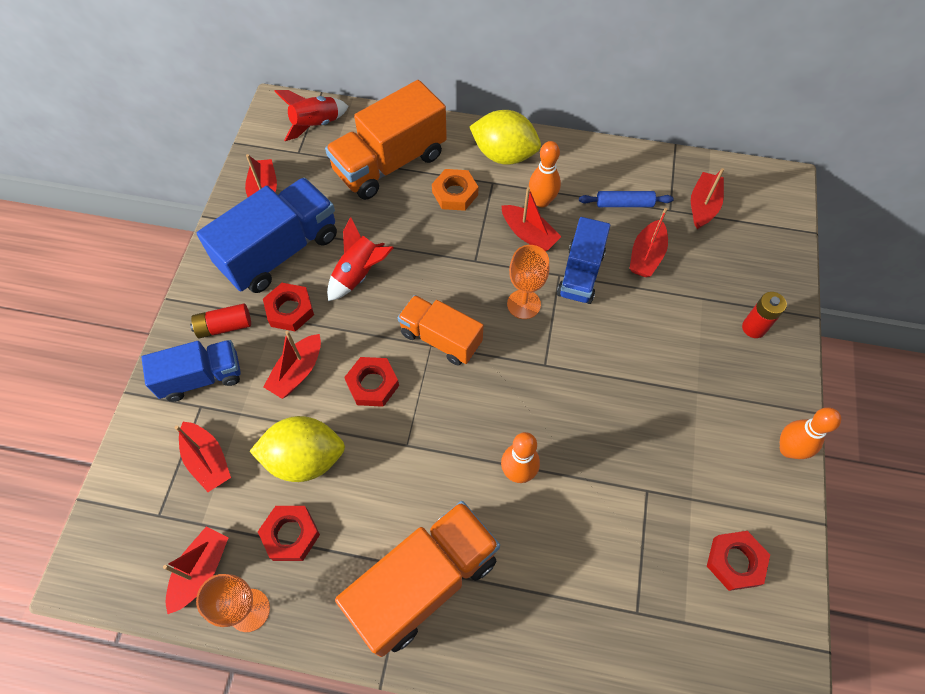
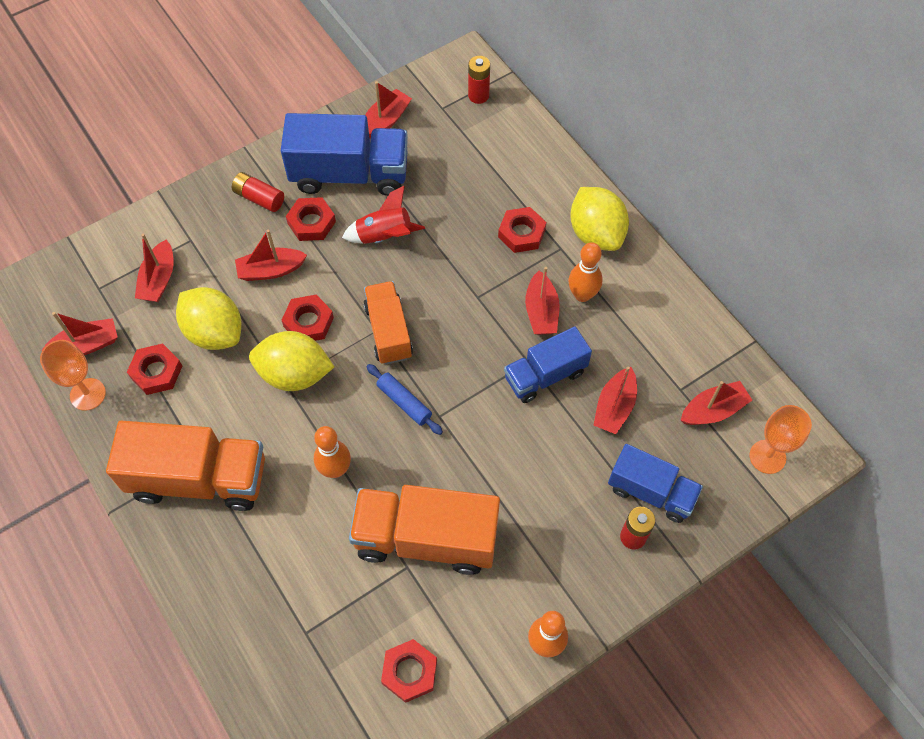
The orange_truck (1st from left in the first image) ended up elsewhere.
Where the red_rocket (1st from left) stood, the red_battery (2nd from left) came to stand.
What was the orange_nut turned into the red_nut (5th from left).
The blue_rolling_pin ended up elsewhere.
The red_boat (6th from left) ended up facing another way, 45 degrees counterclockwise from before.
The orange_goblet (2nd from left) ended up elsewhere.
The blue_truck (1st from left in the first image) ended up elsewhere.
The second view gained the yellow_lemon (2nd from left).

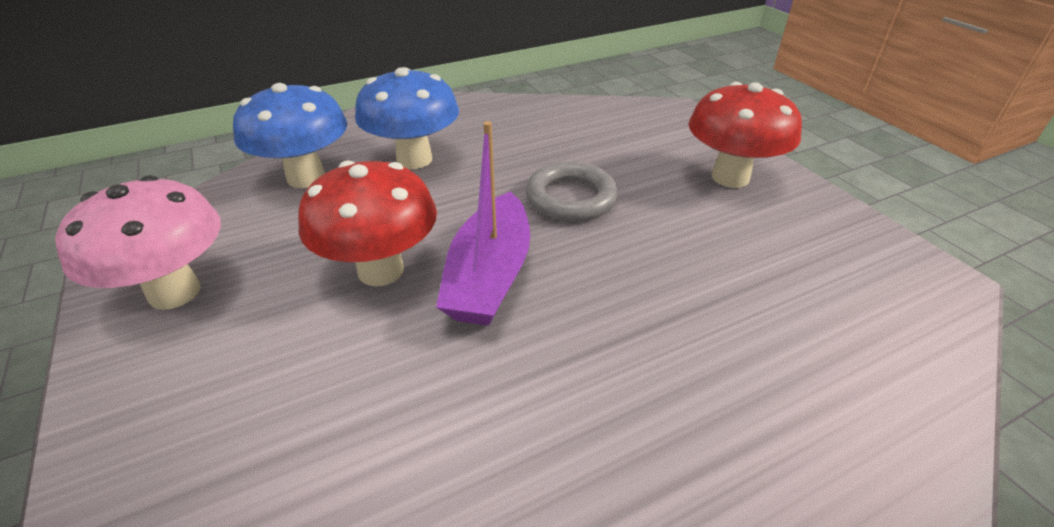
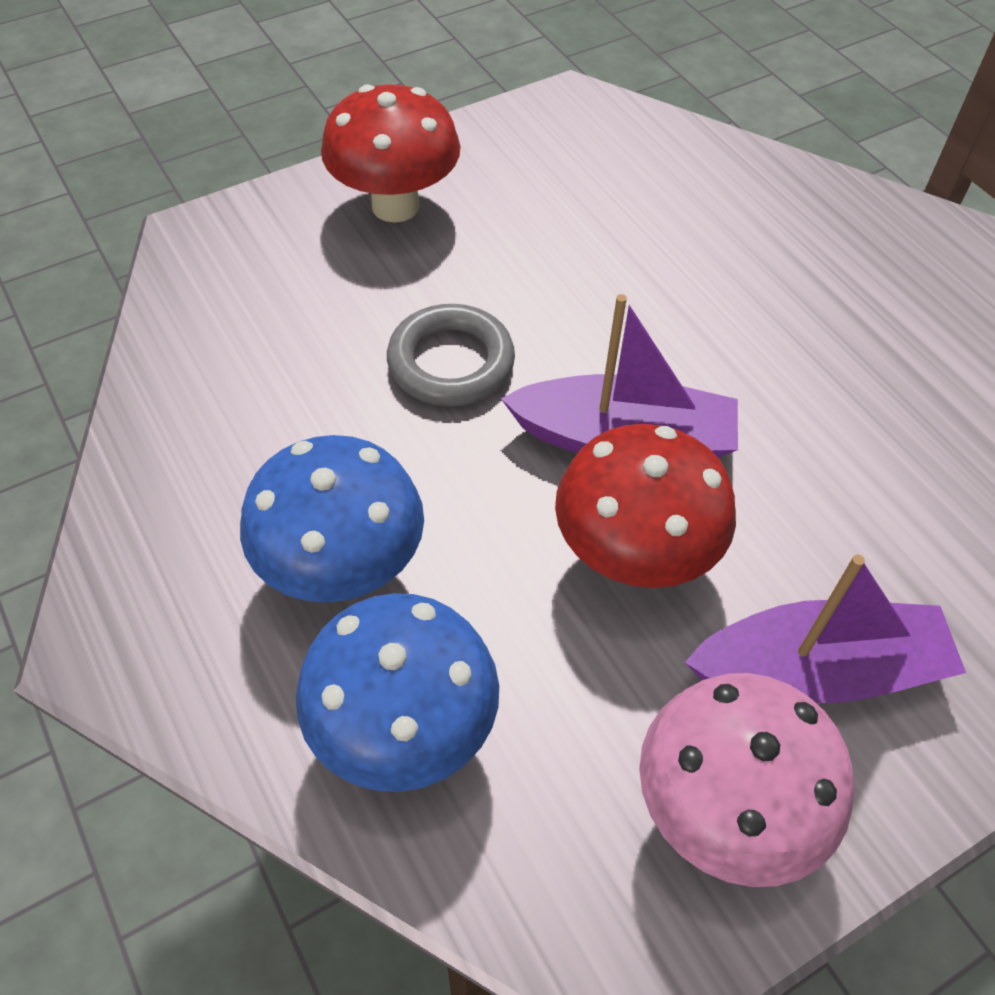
The second view gained the purple_boat (2nd from left).

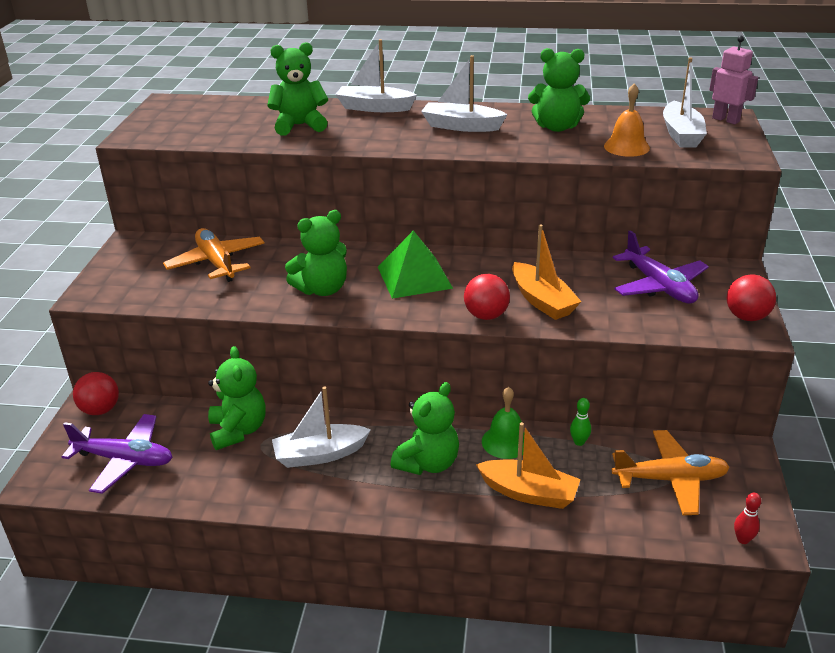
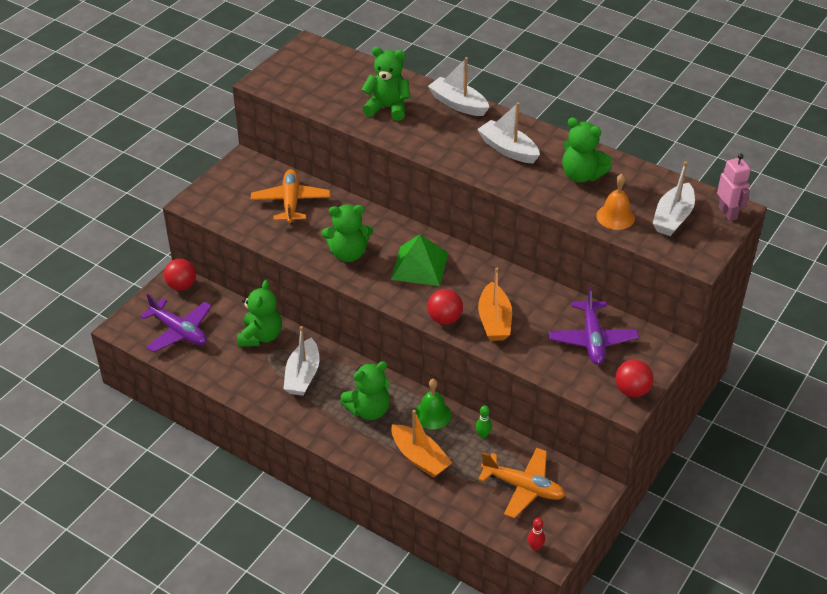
The white_boat (1st from left) ended up facing another way, 90 degrees counterclockwise from before.

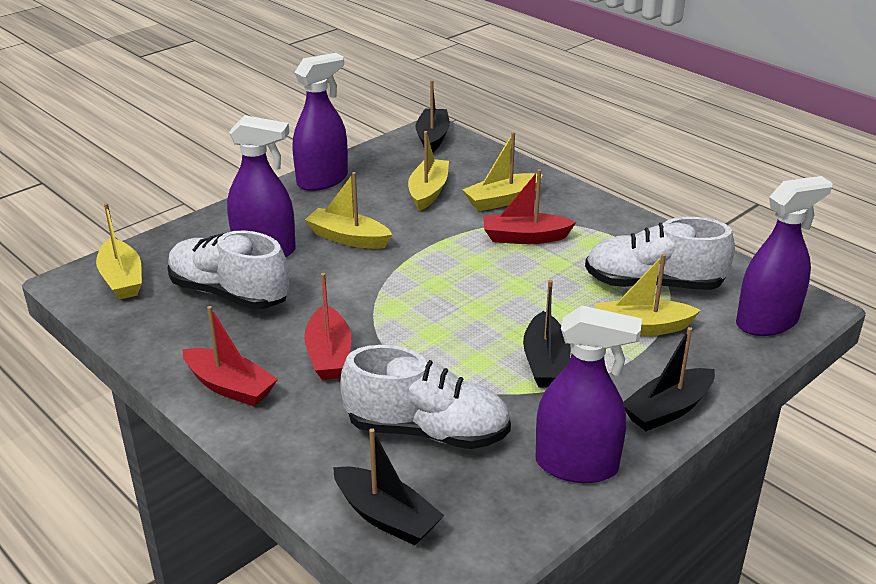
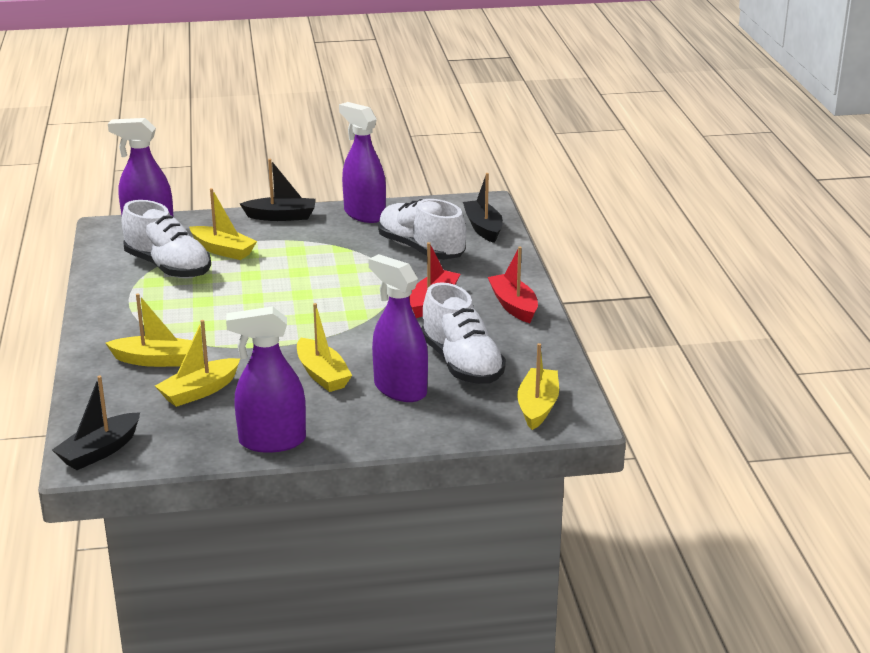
The second view lost the red_boat (3rd from left).
The second view lost the black_boat (3rd from left).

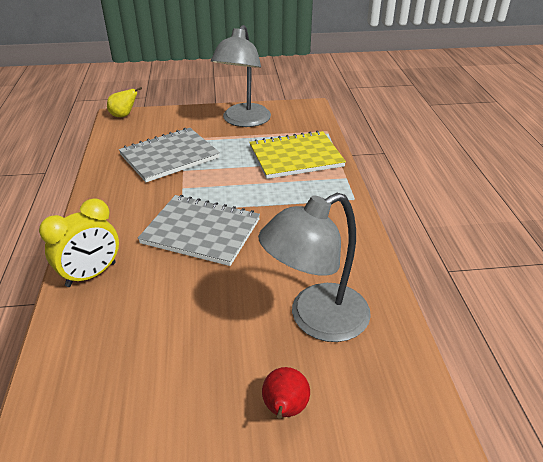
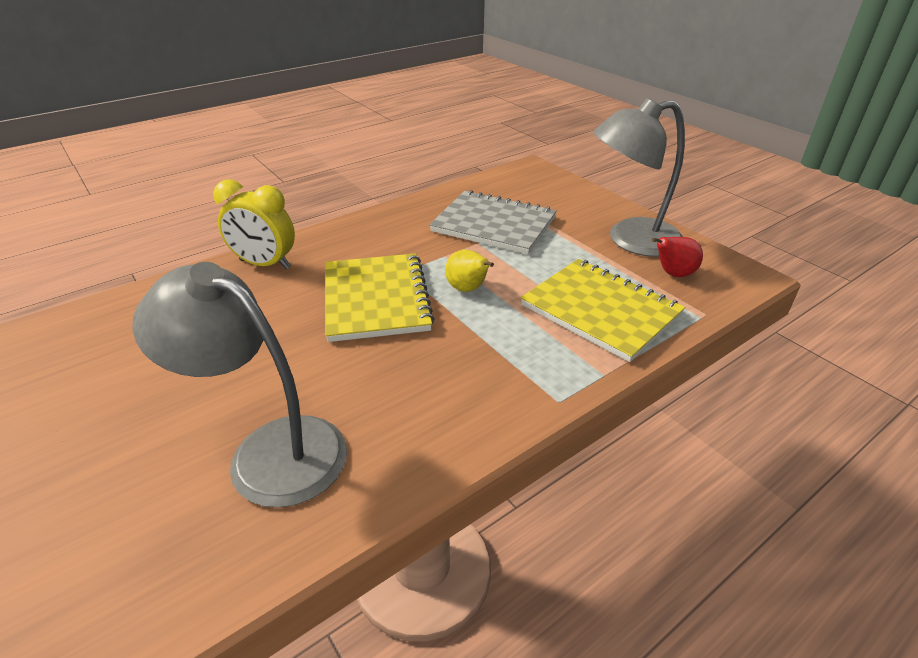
The yellow_pear ended up elsewhere.
What was the grey_notebook (2nd from left) turned into the yellow_notebook (1st from left).
The red_pear ended up elsewhere.

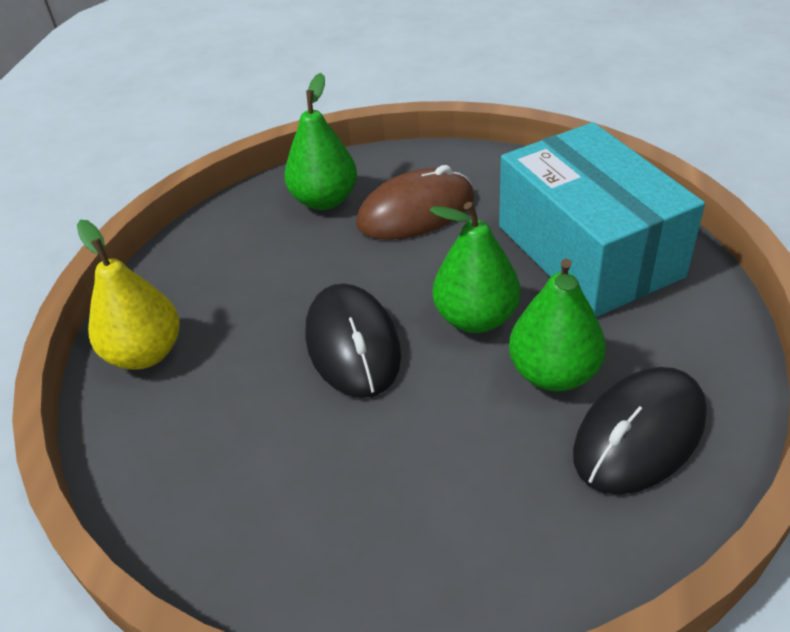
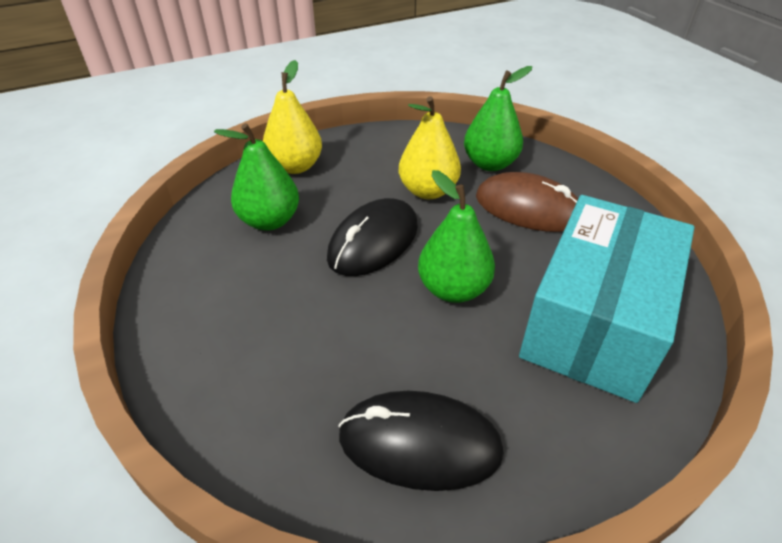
The green_pear (3rd from left in the first image) ended up elsewhere.
The second view gained the yellow_pear (2nd from left).

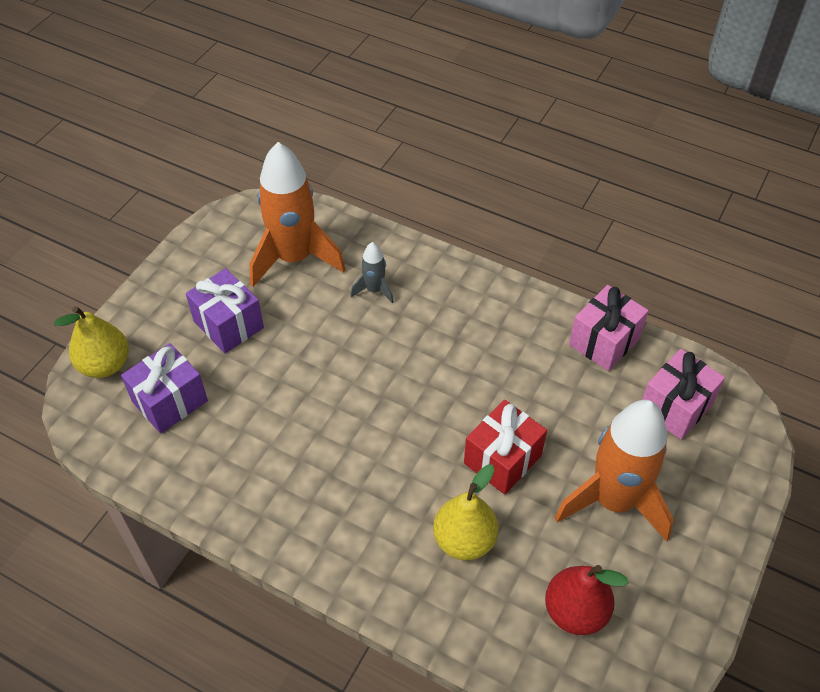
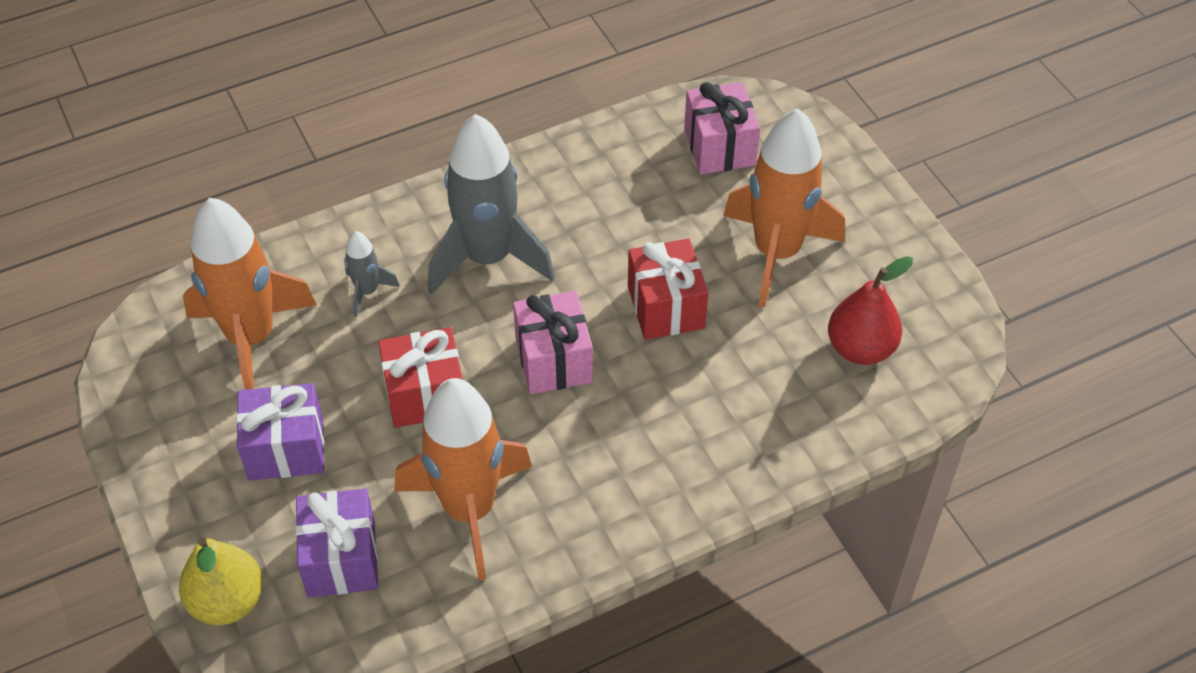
The pink_gift (1st from left) ended up elsewhere.
The second view lost the yellow_pear (2nd from left).
The second view gained the grey_rocket (2nd from left).
The second view gained the red_gift (1st from left).
The second view gained the orange_rocket (2nd from left).

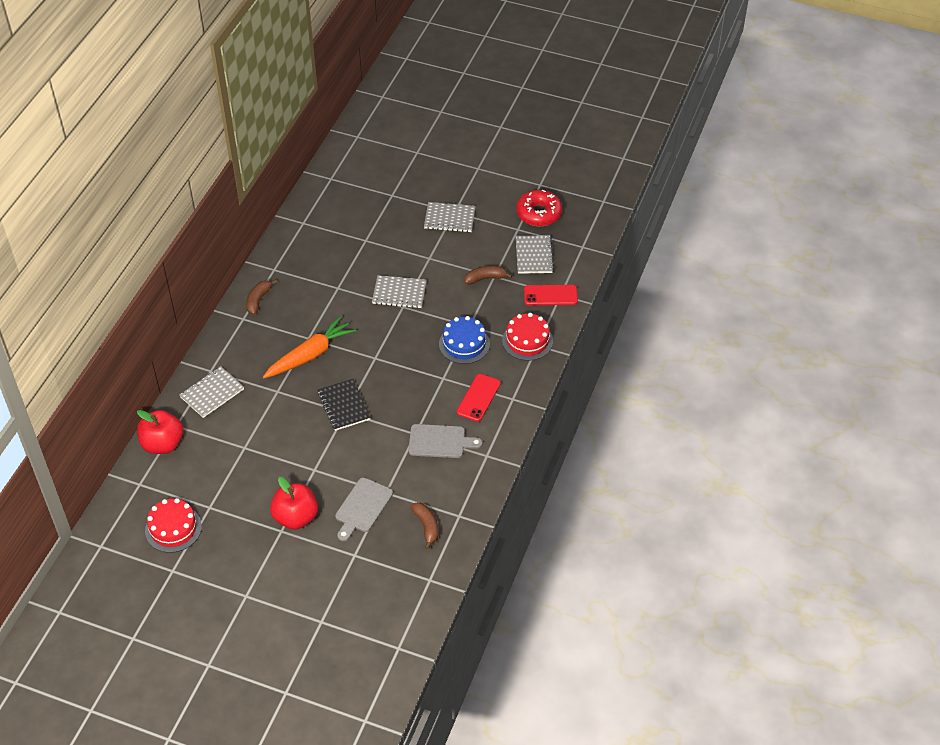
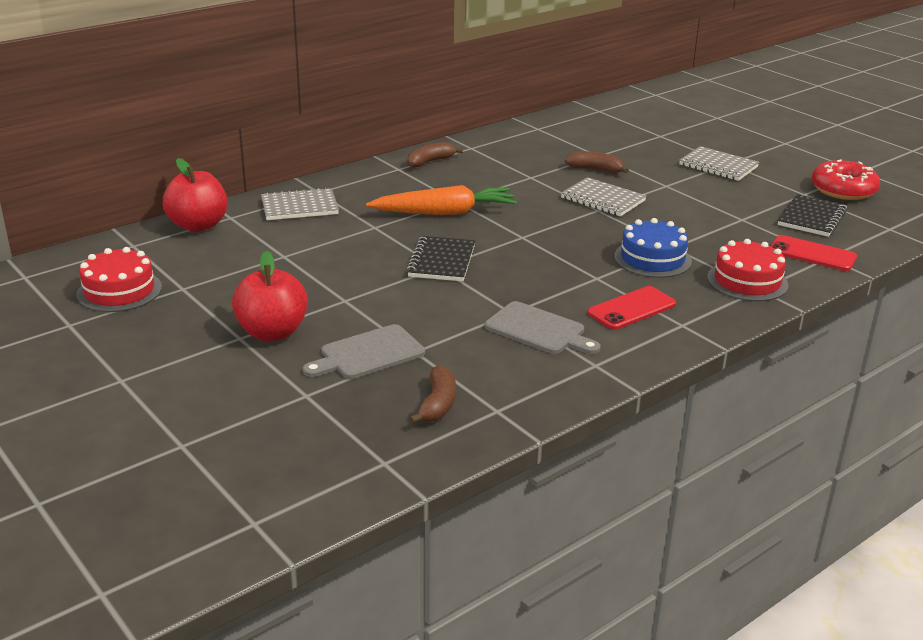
What was the grey_notebook (4th from left) turned into the black_notebook (2nd from left).
The brown_banana (3rd from left) ended up elsewhere.

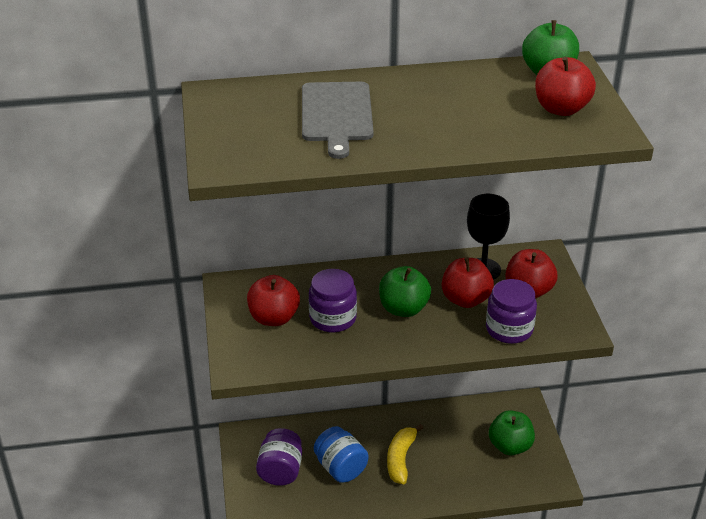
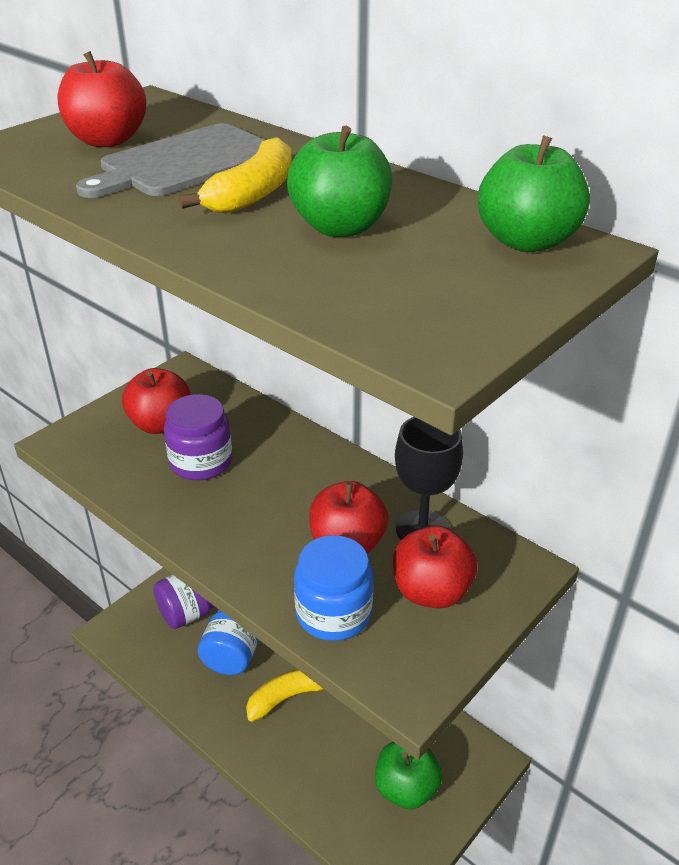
The red_apple (4th from left in the first image) ended up elsewhere.
The green_apple (1st from left) ended up elsewhere.
What was the purple_jar (3rd from left) turned into the blue_jar (2nd from left).
The second view gained the yellow_banana (1st from left).

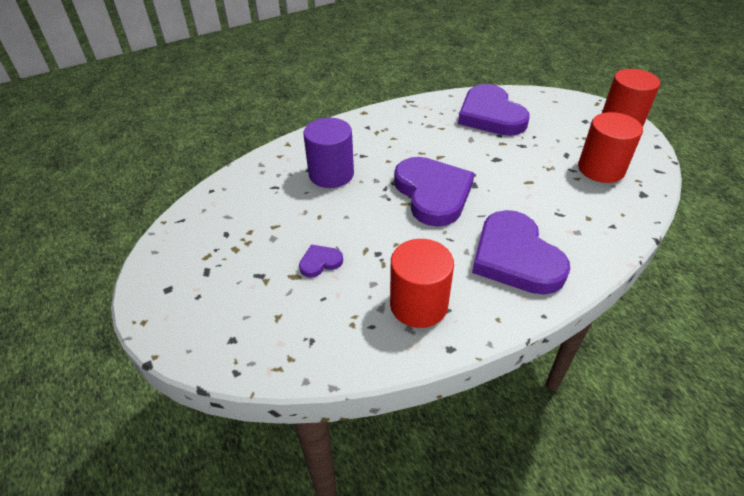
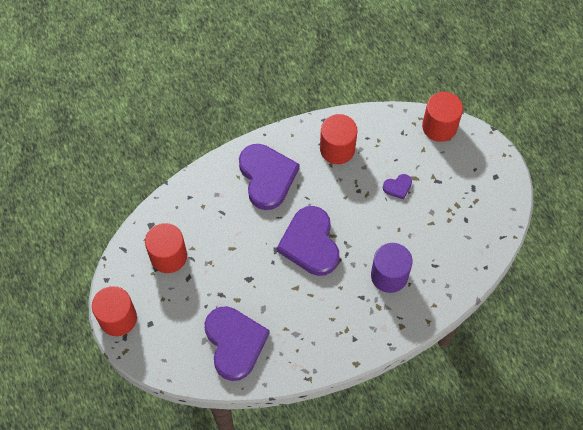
The second view gained the red_cylinder (4th from left).

